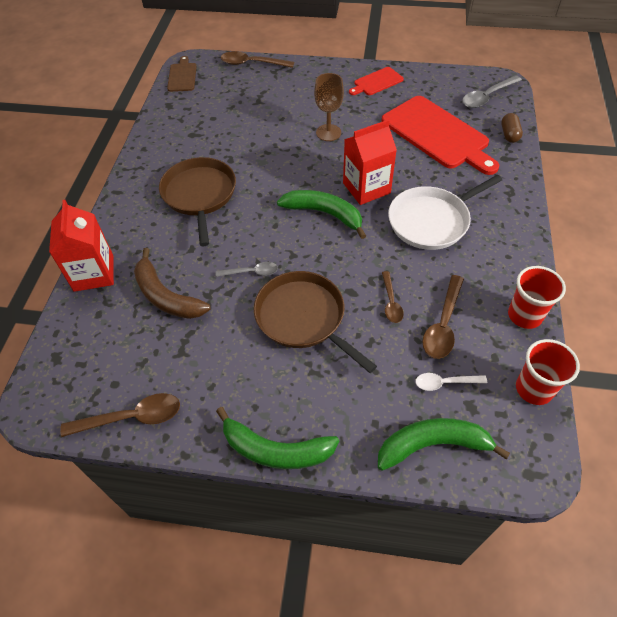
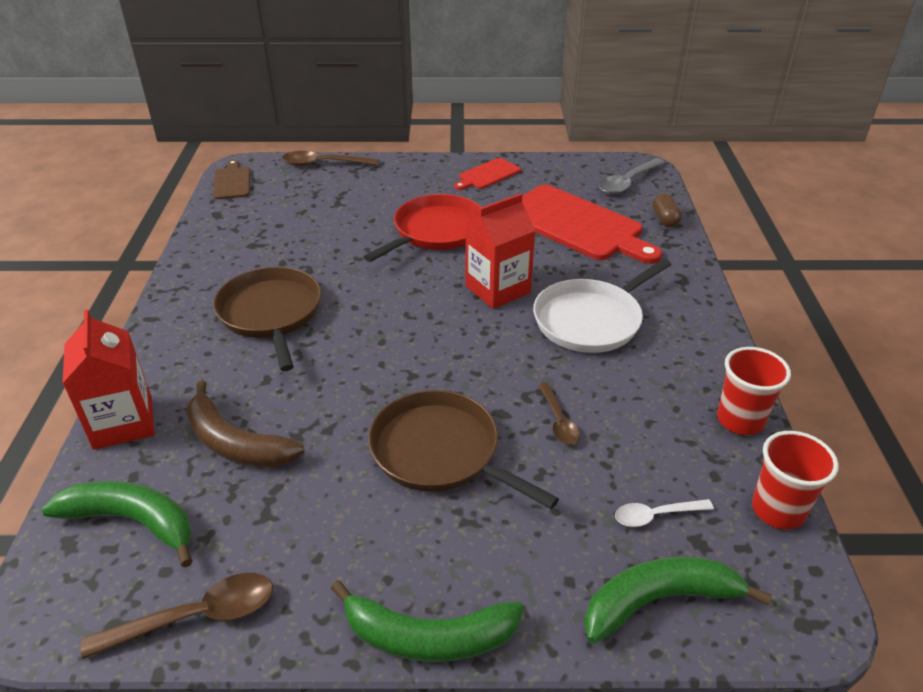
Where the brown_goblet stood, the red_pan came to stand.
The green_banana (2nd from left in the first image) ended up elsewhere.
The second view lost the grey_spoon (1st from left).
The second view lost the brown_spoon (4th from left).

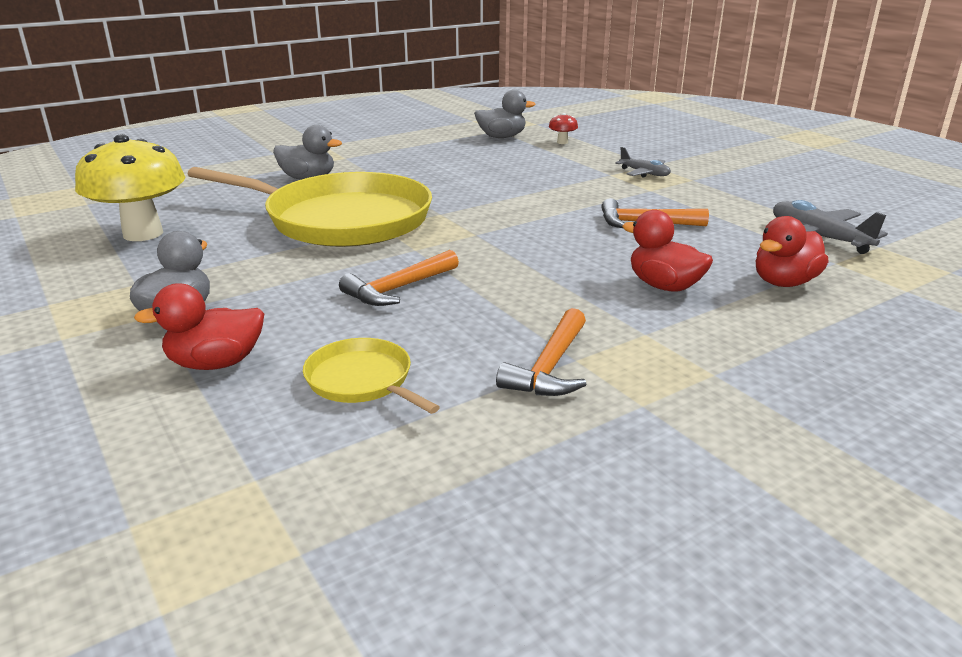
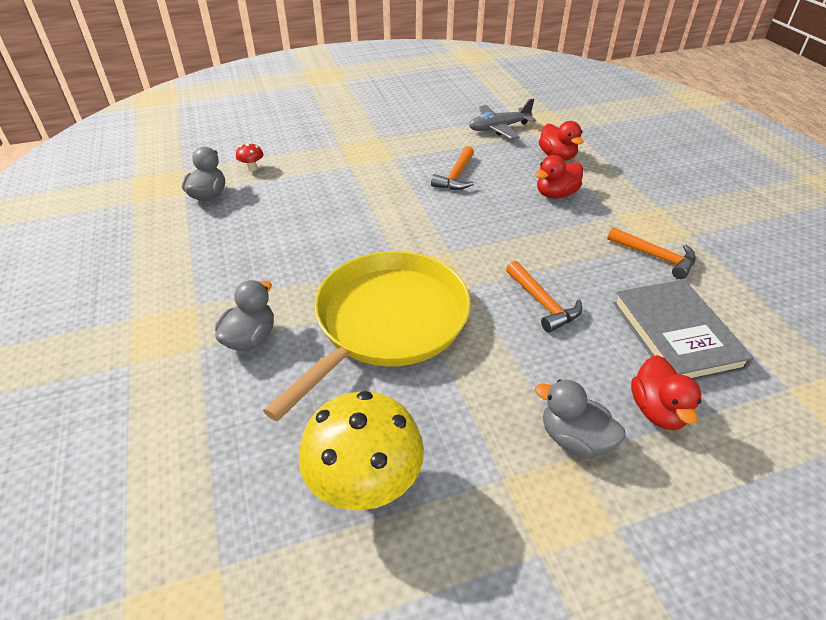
The second view lost the grey_plane (1st from left).
Where the yellow_pan (2nd from left) stood, the grey_book came to stand.

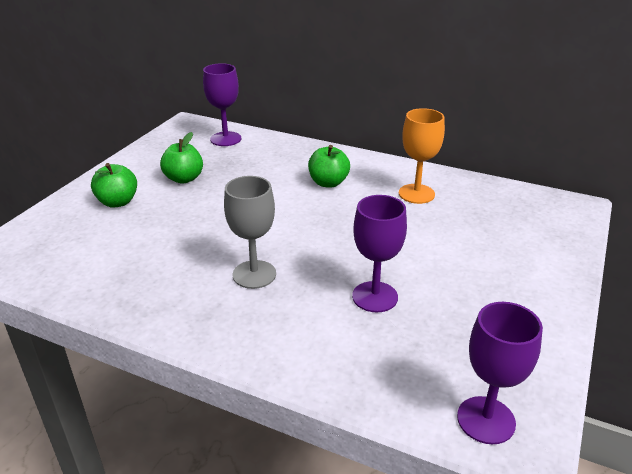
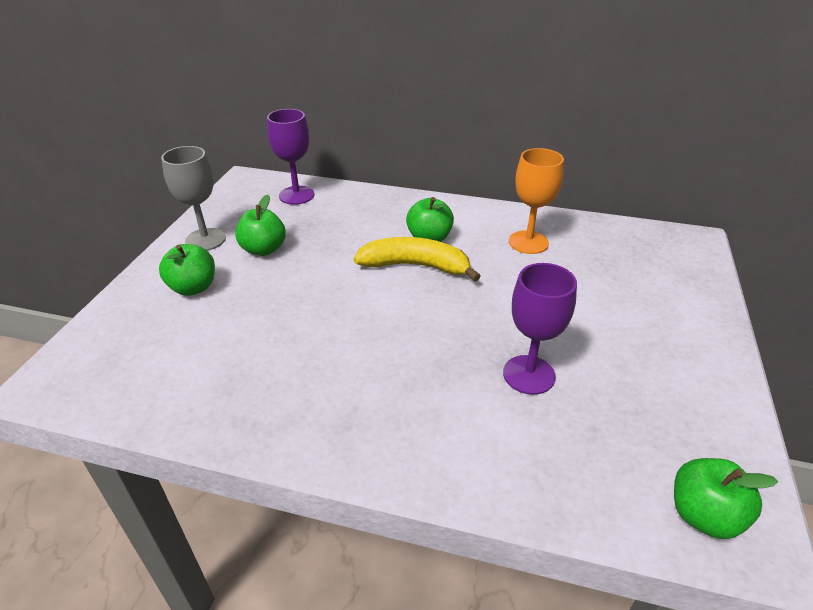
The grey_goblet ended up elsewhere.
Where the purple_goblet (3rd from left) stood, the green_apple (4th from left) came to stand.
The second view gained the yellow_banana.

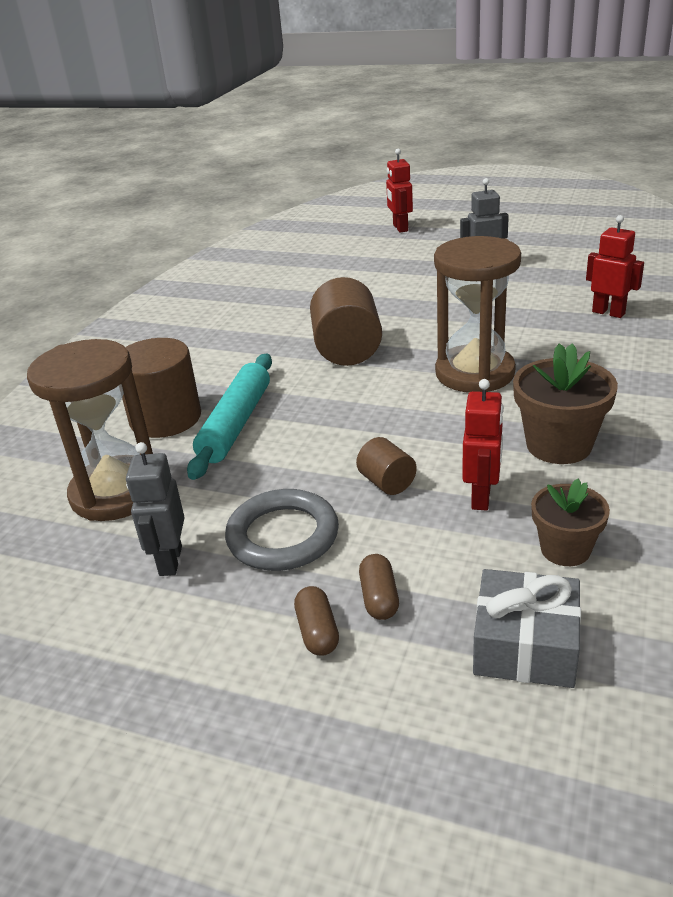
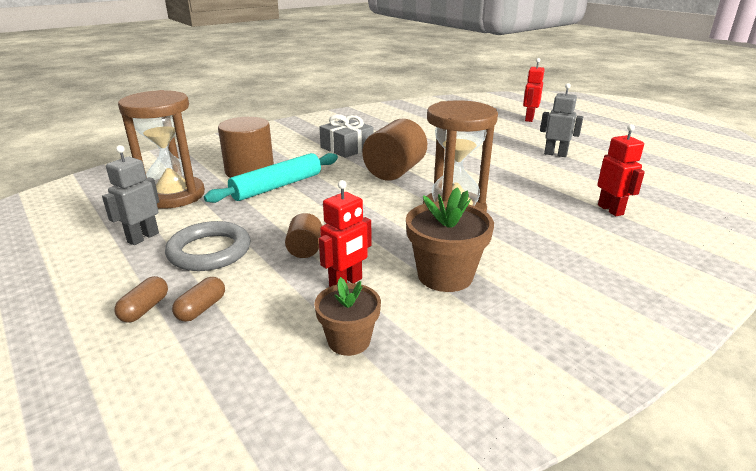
The grey_gift ended up elsewhere.

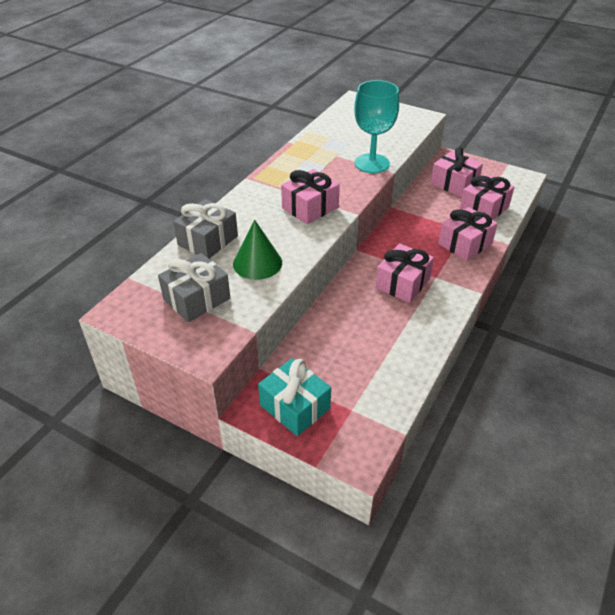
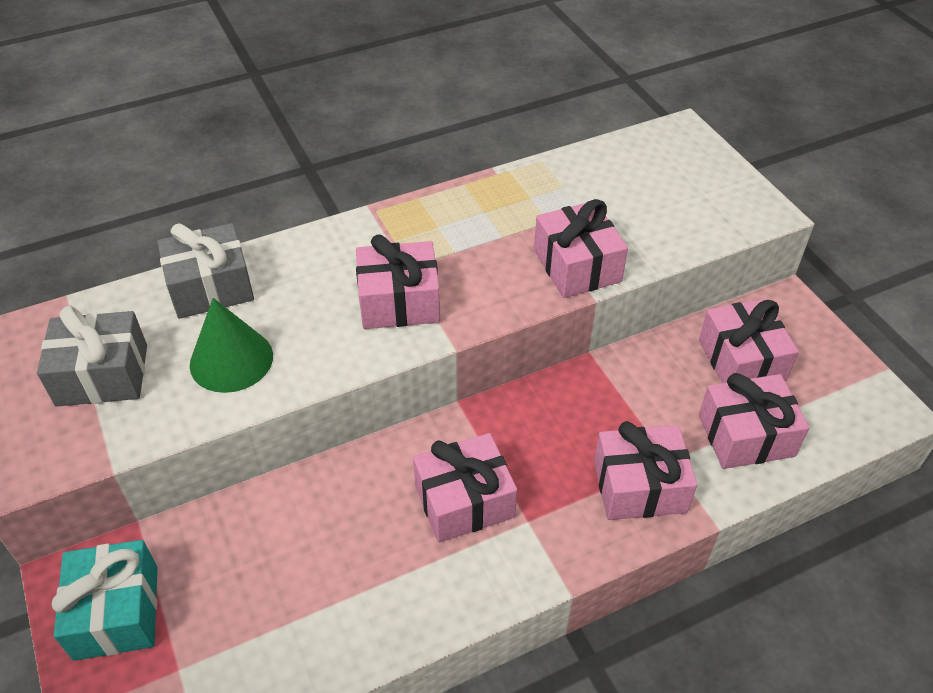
Where the turquoise_goblet stood, the pink_gift (3rd from left) came to stand.

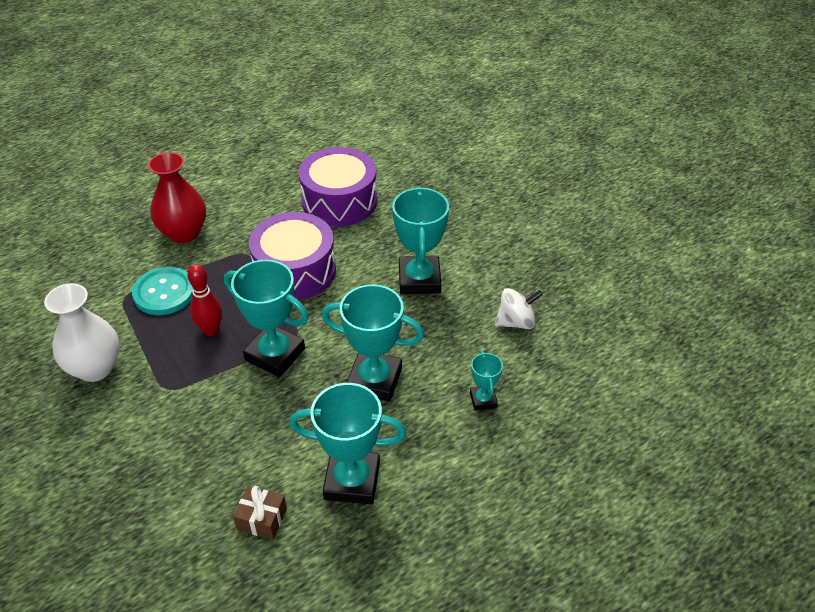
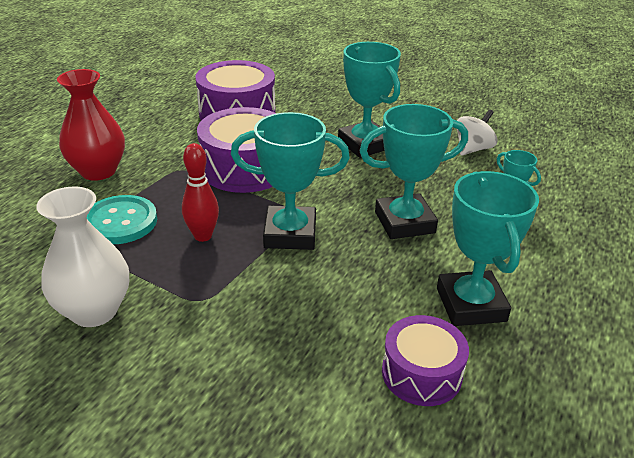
The turquoise_trophy (2nd from left in the first image) ended up facing another way, 75 degrees counterclockwise from before.
Where the brown_gift stood, the purple_drum (3rd from left) came to stand.

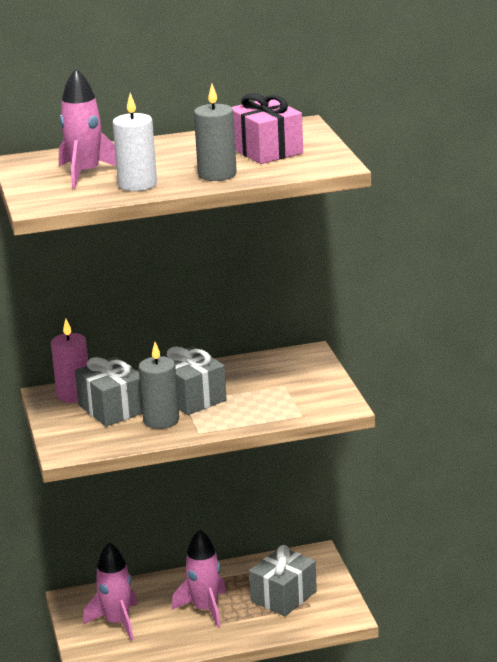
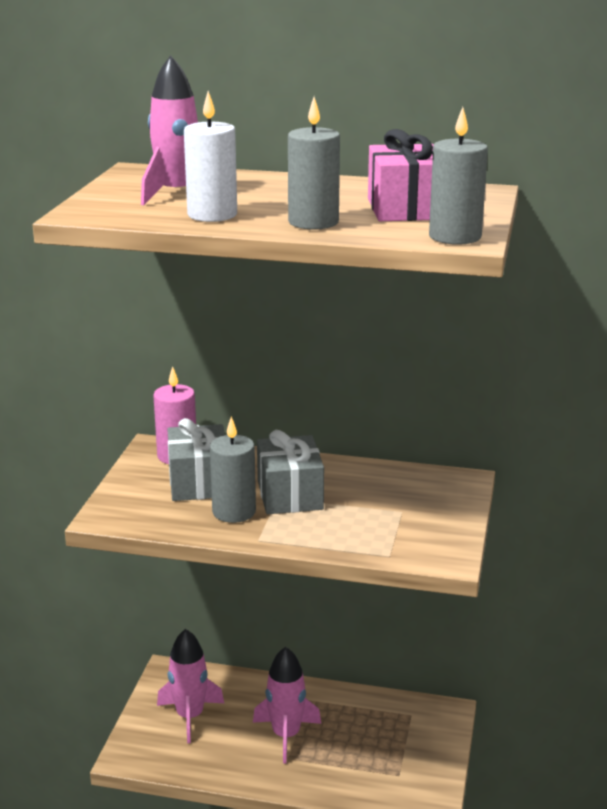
The second view lost the grey_gift (3rd from left).
The second view gained the grey_candle (3rd from left).

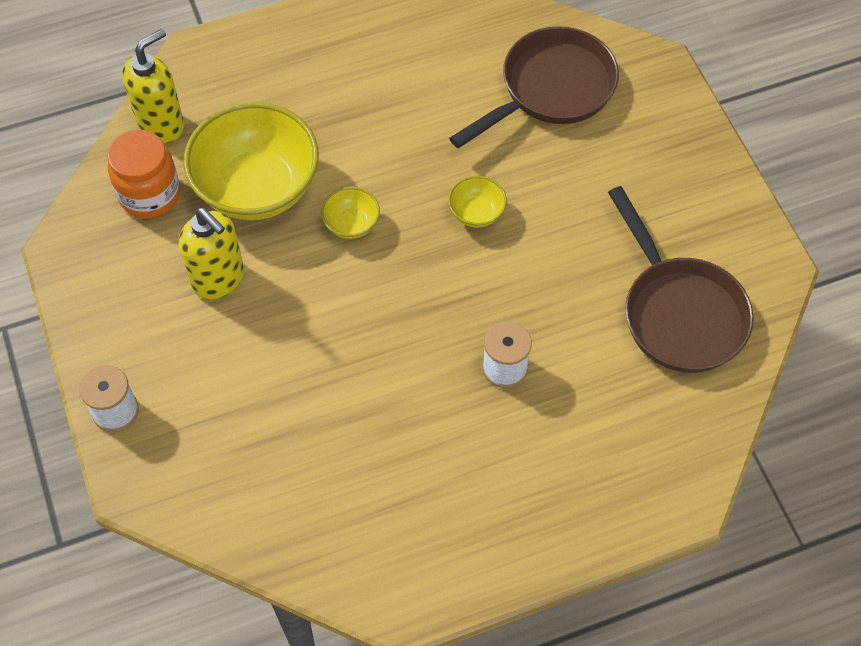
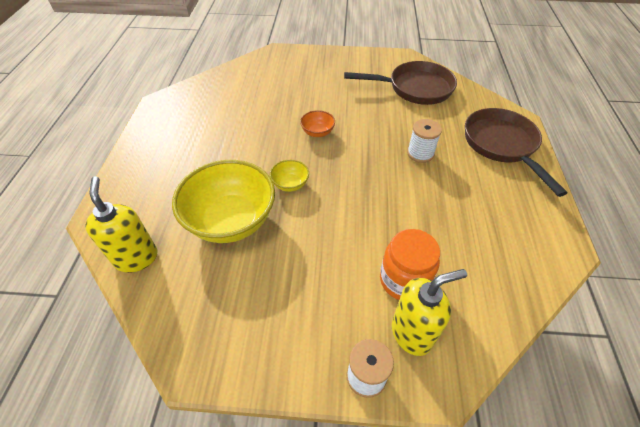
The brown_pan (1st from left in the first image) ended up elsewhere.
The orange_jar ended up elsewhere.
What was the yellow_bowl (3rd from left) turned into the orange_bowl.
The yellow_soap_dispenser (2nd from left) ended up elsewhere.

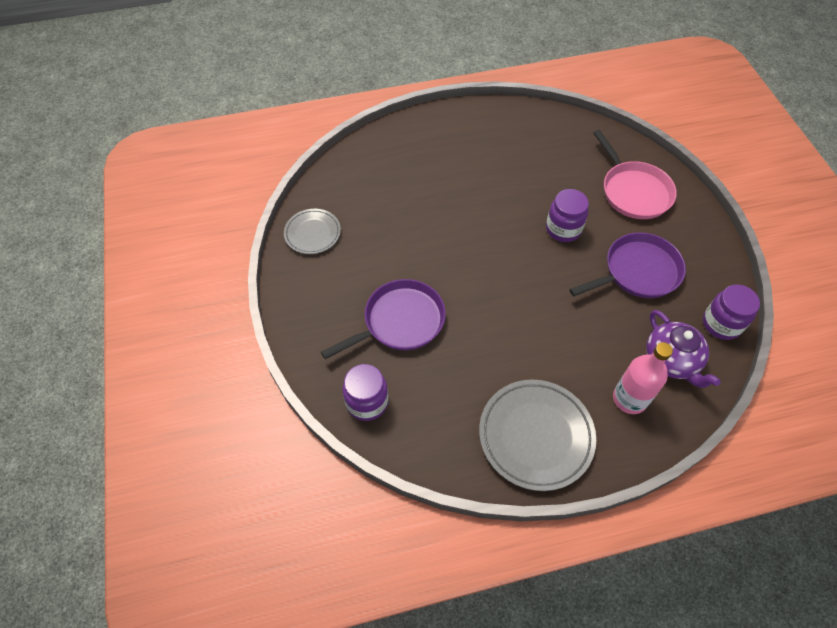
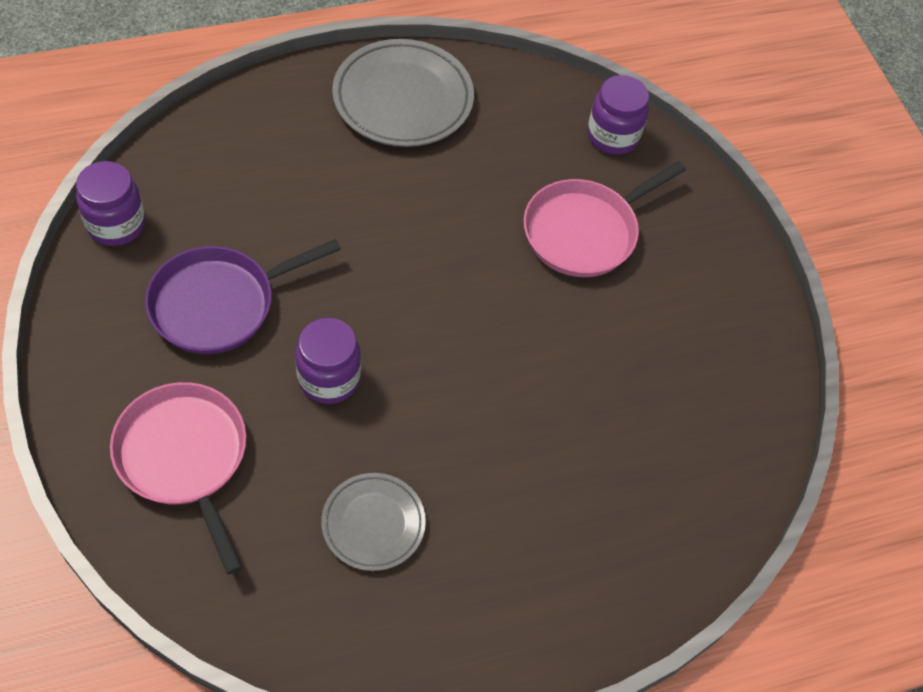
The grey_plate (1st from left) ended up elsewhere.
What was the purple_pan (1st from left) turned into the pink_pan (2nd from left).
The second view lost the purple_teapot.
The second view lost the pink_bottle.

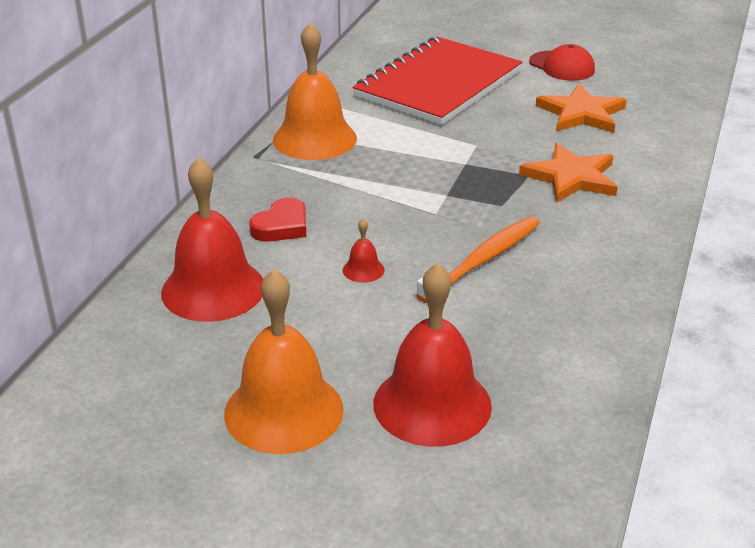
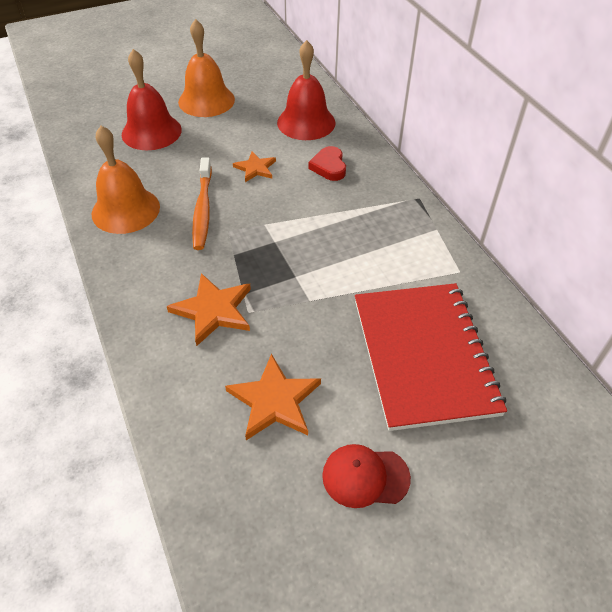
The orange_bell (2nd from left in the first image) ended up elsewhere.
Where the red_bell (2nd from left) stood, the orange_star (2nd from left) came to stand.

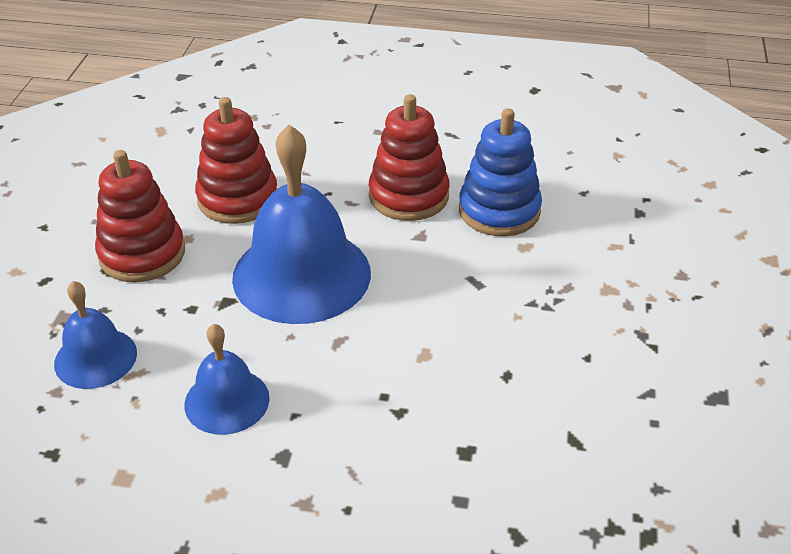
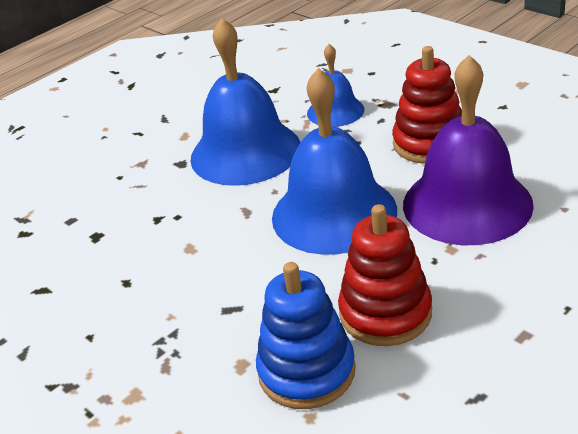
Where the red_stacking_toy (2nd from left) stood, the purple_bell came to stand.
The size of the blue_bell (2nd from left in the first image) changed by a factor of 1.85.

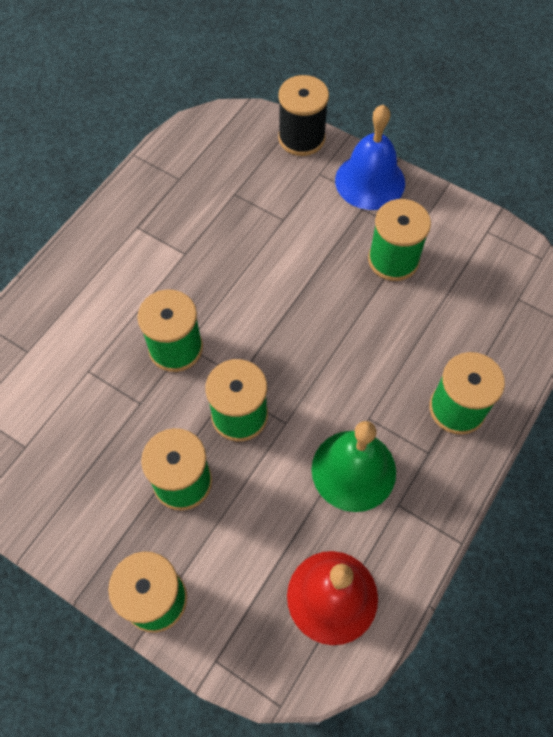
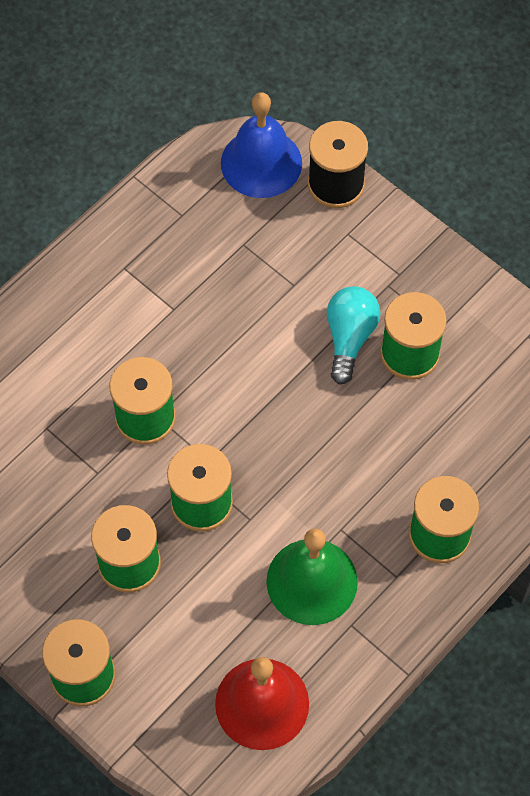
The blue_bell ended up elsewhere.
The second view gained the turquoise_light_bulb.

